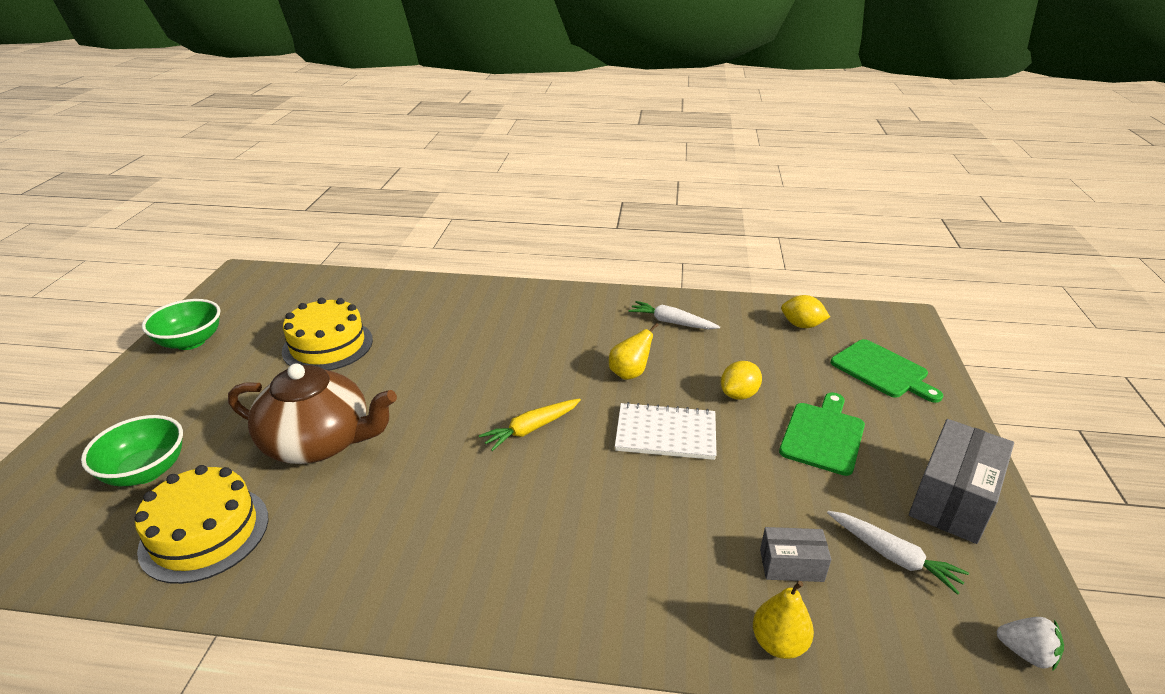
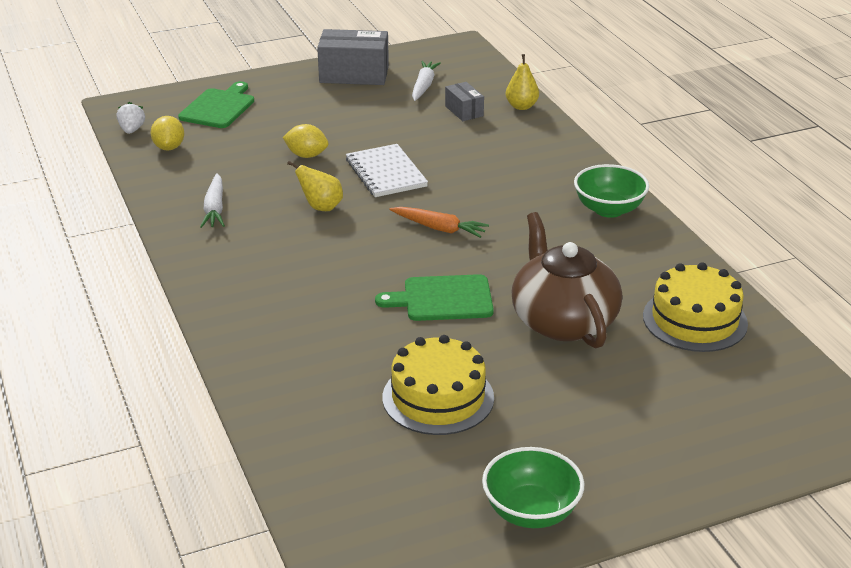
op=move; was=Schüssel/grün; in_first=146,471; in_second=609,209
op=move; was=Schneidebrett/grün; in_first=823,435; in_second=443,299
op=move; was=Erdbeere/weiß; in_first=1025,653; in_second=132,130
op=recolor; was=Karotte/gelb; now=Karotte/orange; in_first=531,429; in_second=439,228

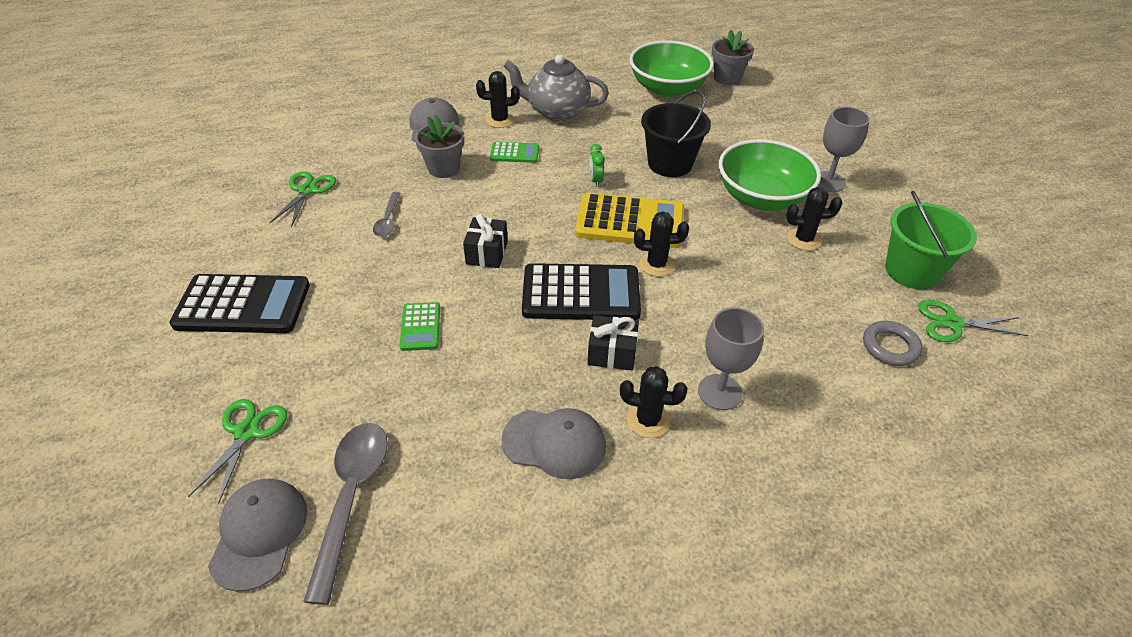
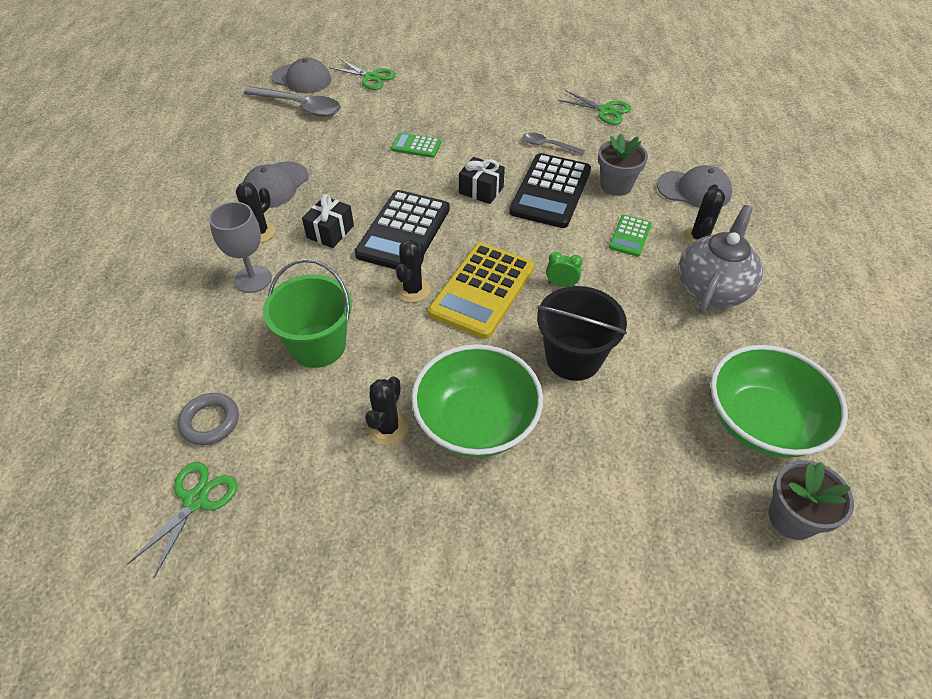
op=delete; was=Kelch/grau; in_first=828,182
op=move; was=Taschenrechner/schwarz; in_first=243,305; in_second=550,191
op=move; was=Eimer/grün; in_first=911,271; in_second=318,346

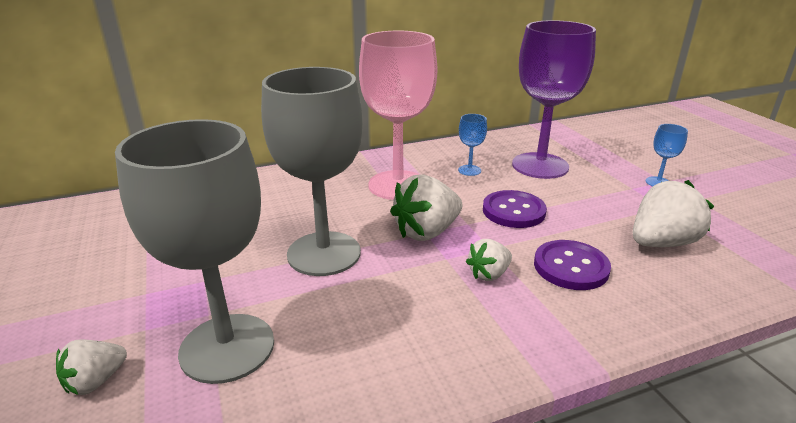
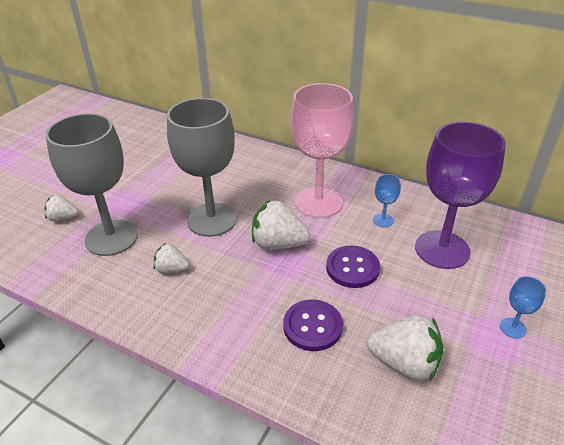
op=move; was=Erdbeere/weiß; in_first=489,274; in_second=171,269

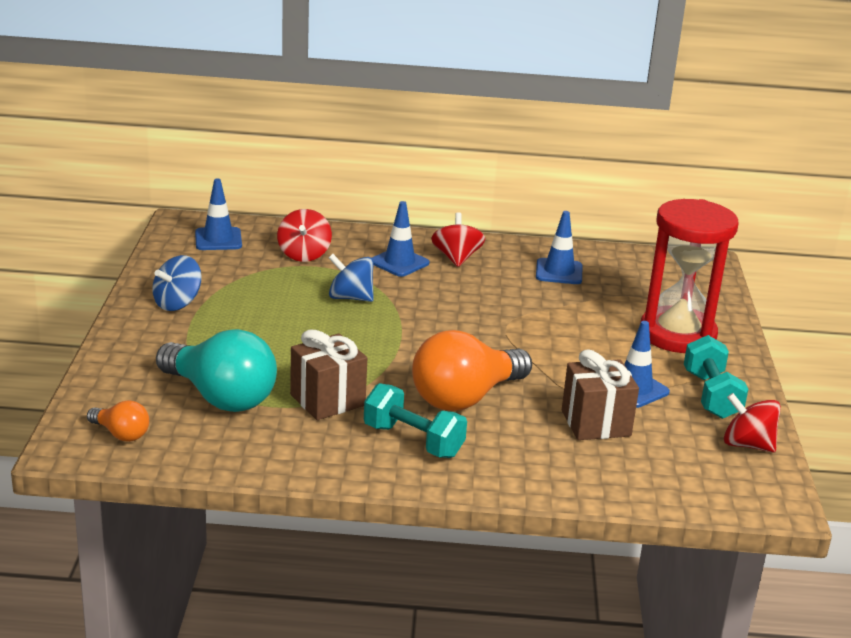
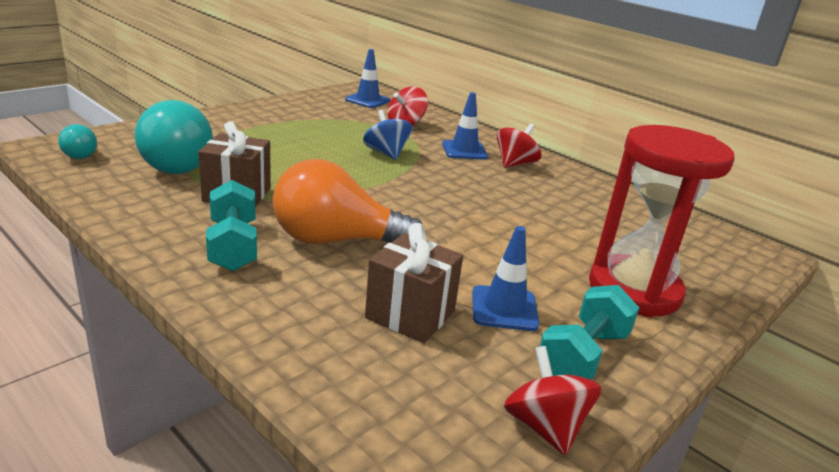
op=delete; was=Kreisel/blau; in_first=177,303
op=delete; was=Leitkegel/blau; in_first=559,272
op=recolor; was=Glühbirne/orange; now=Glühbirne/türkis; in_first=121,434; in_second=81,154

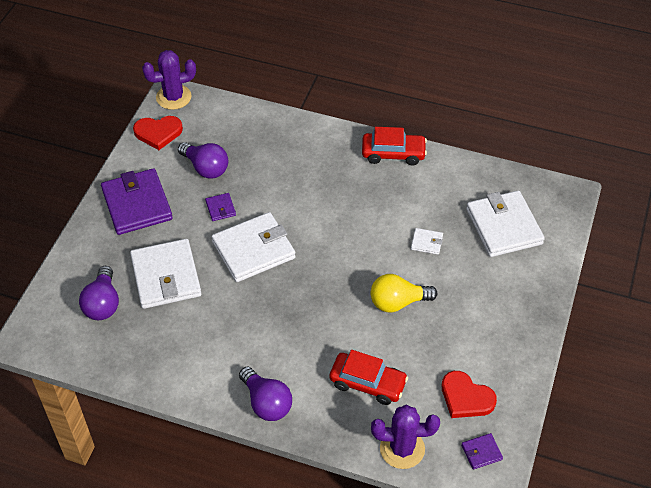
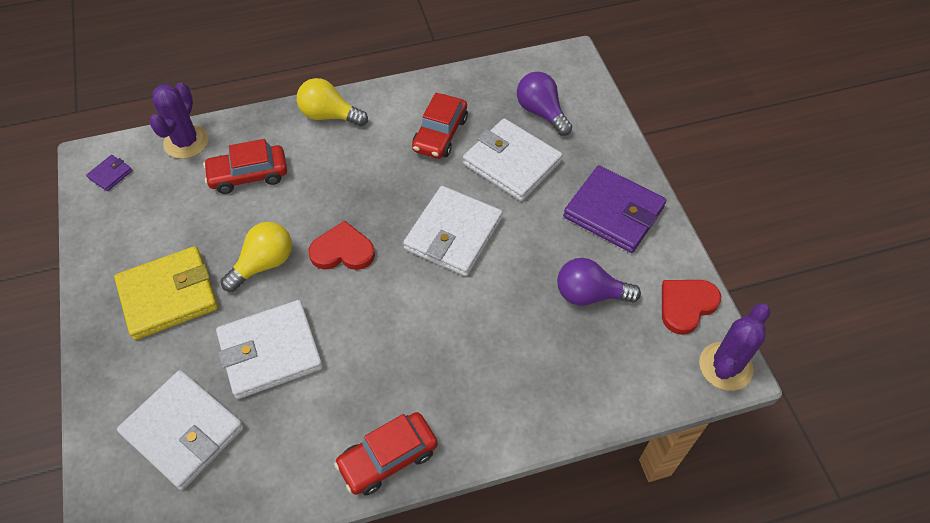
op=delete; was=Geldbörse/lila; in_first=220,208
op=insert; now=Geldbörse/gelb; in_second=168,295
op=insert; now=Auto/rot; in_second=440,134
op=move; was=Herz/rot; in_first=466,398; in_second=342,251
op=recolor; was=Glühbirne/lila; now=Glühbirne/gelb; in_first=266,403; in_second=329,115
op=rotate; was=Kaktus/lila; in_first=402,448; in_second=186,142; clockwise=-45
op=resize; was=Geldbörse/weiß; in_first=426,242; in_second=270,351; ratio=2.3

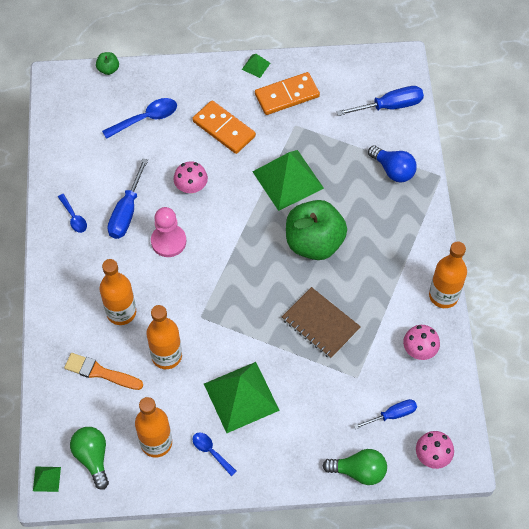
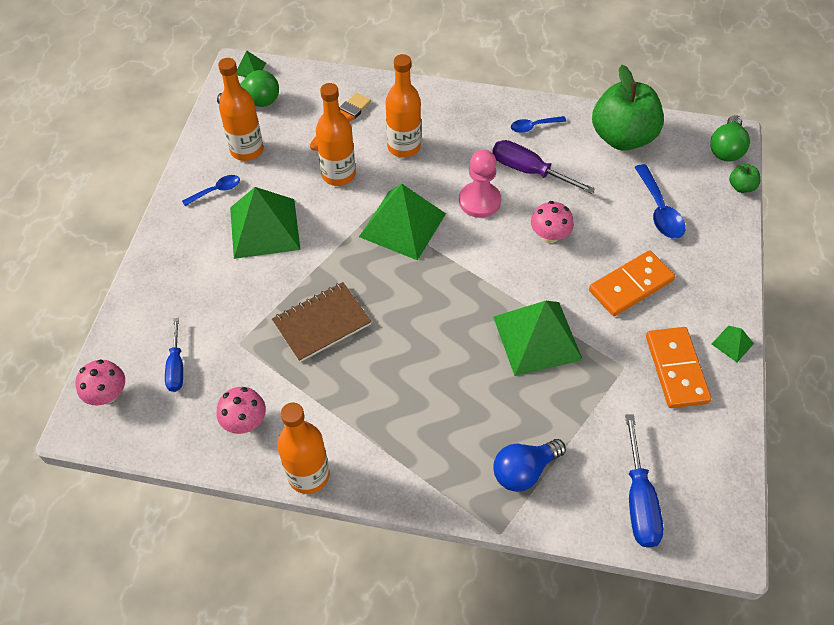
op=insert; now=Pyramide/grün; in_second=402,225
op=move; was=Apfel/grün; in_first=314,243; in_second=622,137
op=move; was=Glühbirne/grün; in_first=359,471; in_second=726,149
op=recolor; was=Schraubenzieher/blau; now=Schraubenzieher/lila; in_first=126,211; in_second=529,171

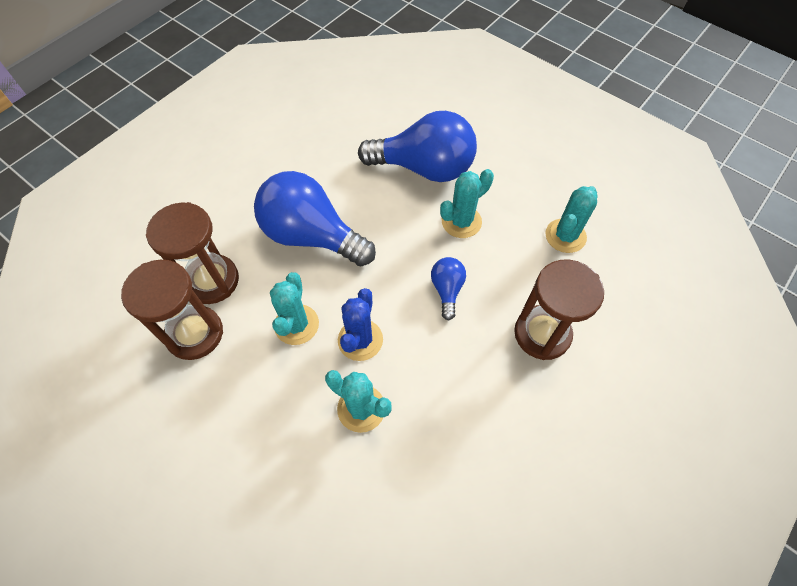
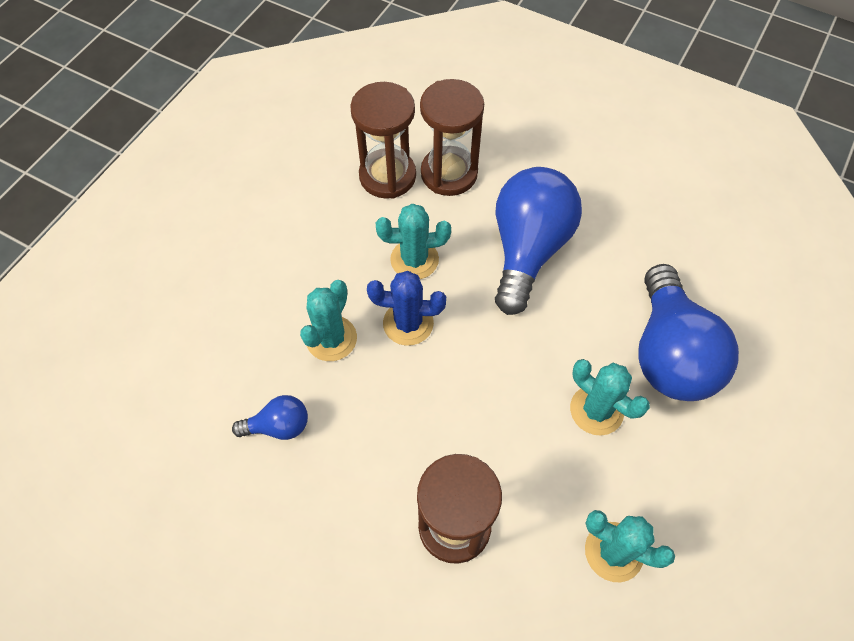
op=move; was=Glühbirne/blau; in_first=447,290; in_second=279,426

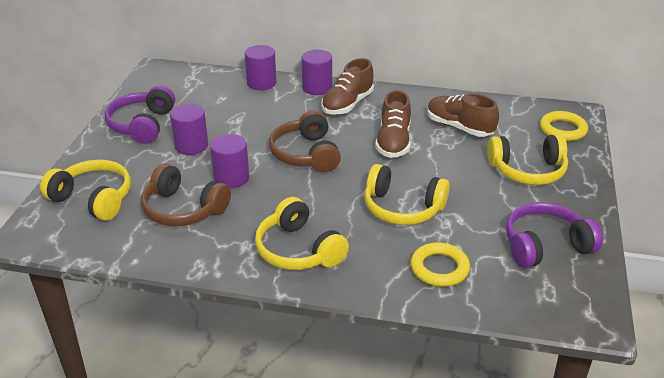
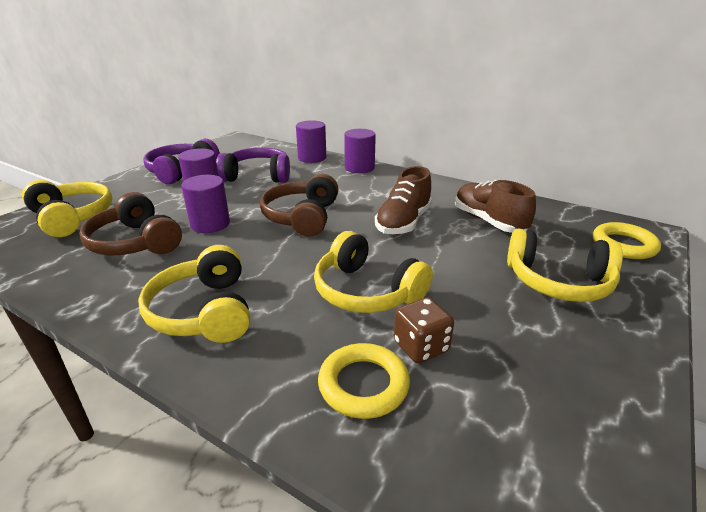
op=delete; was=Schuh/braun; in_first=347,104
op=insert; now=Spielwürfel/braun; in_second=421,346
op=move; was=Kopfhörer/lila; in_first=545,246; in_second=258,176

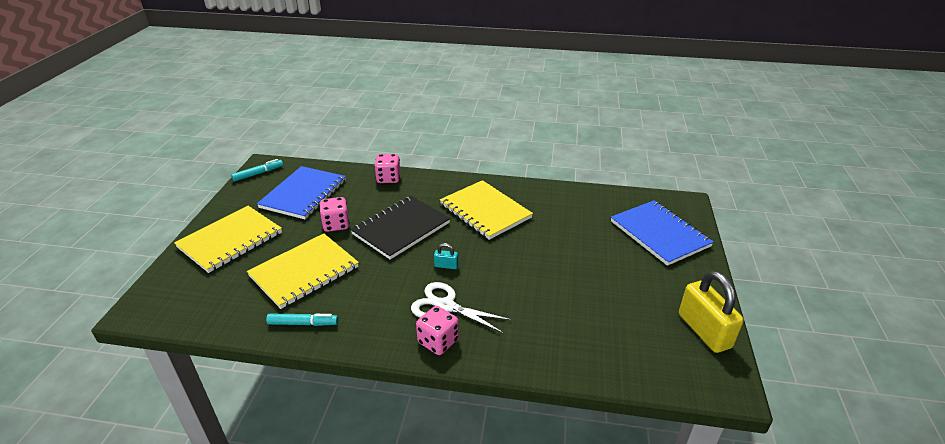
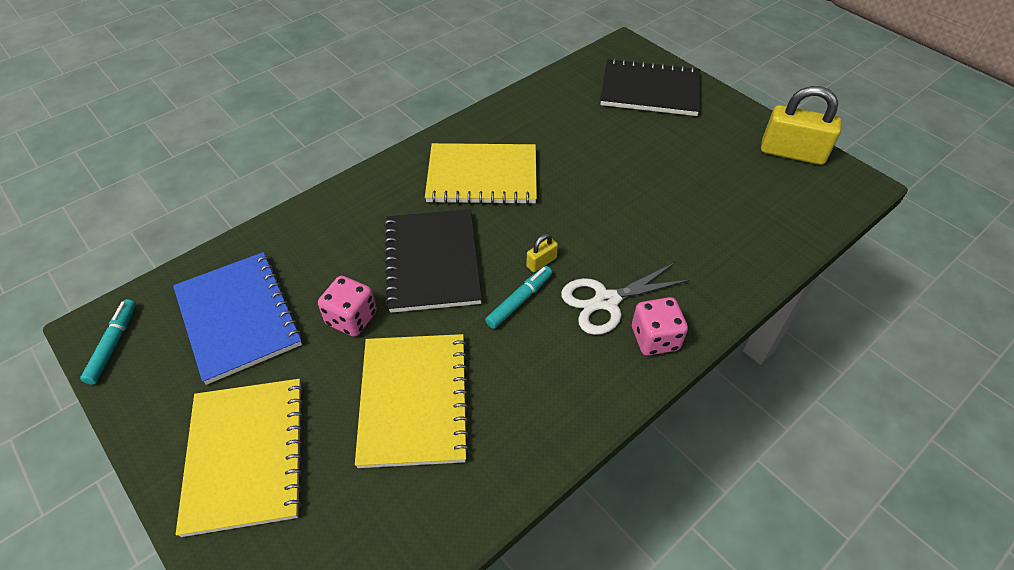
op=delete; was=Spielwürfel/rosa; in_first=388,178
op=move; was=Filzstift/türkis; in_first=303,323; in_second=519,300
op=recolor; was=Vorhängeschloss/türkis; now=Vorhängeschloss/gelb; in_first=446,266; in_second=541,262
op=recolor; was=Notizbuch/blau; now=Notizbuch/schwarz; in_first=659,234; in_second=650,90

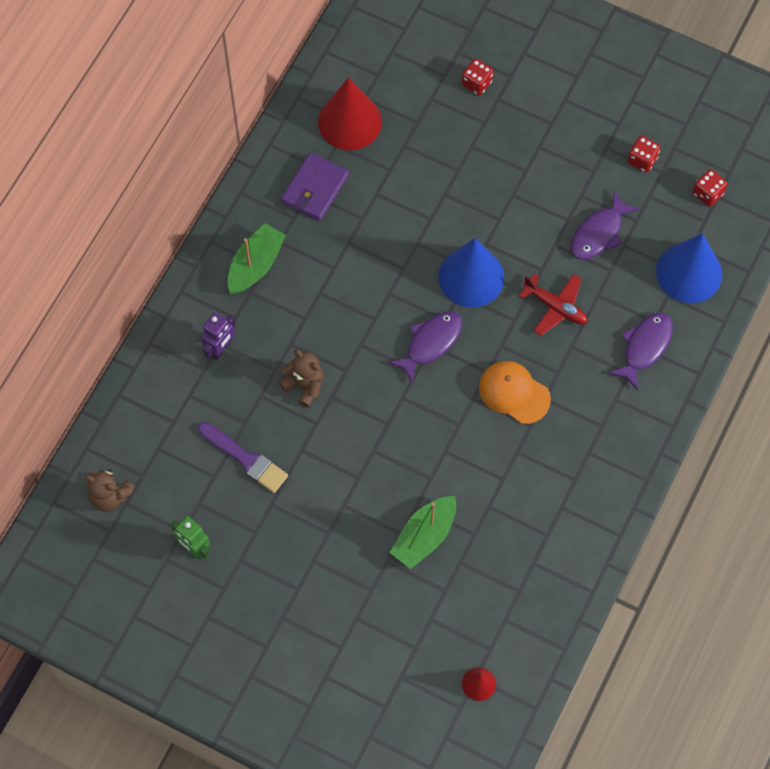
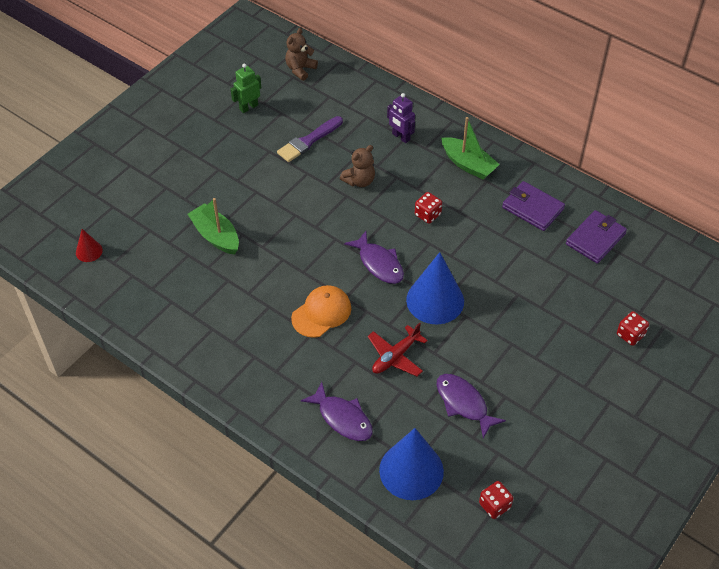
op=move; was=Spielwürfel/rot; in_first=642,160; in_second=427,214
op=replace; was=Kegel/rot; now=Geldbörse/lila; in_first=349,121; in_second=595,239

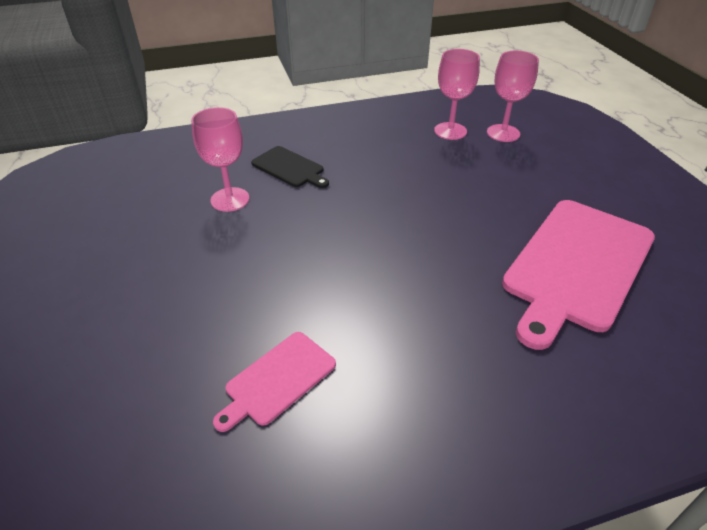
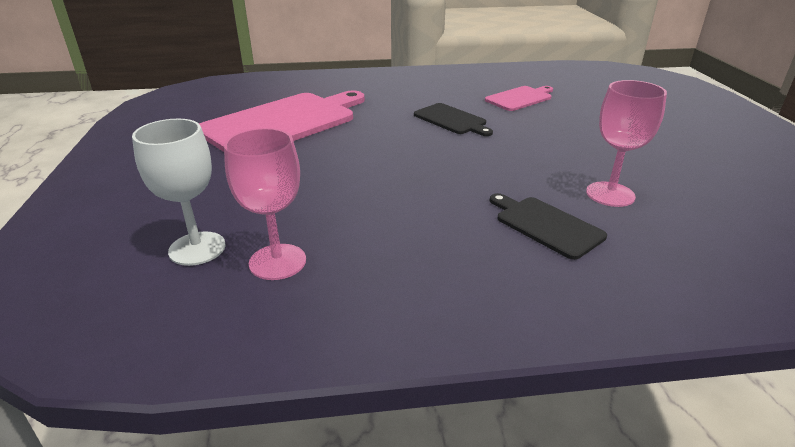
op=insert; now=Schneidebrett/schwarz; in_second=451,120
op=recolor; was=Kelch/rosa; now=Kelch/weiß; in_first=503,133; in_second=197,248

